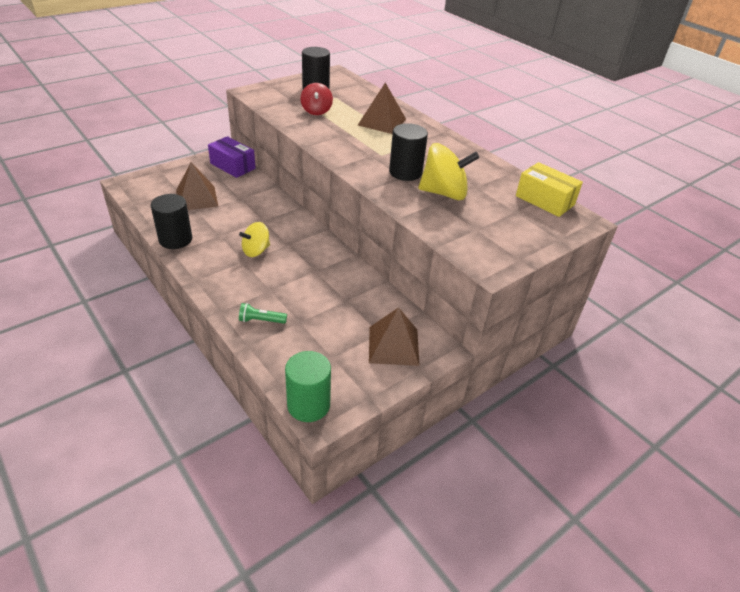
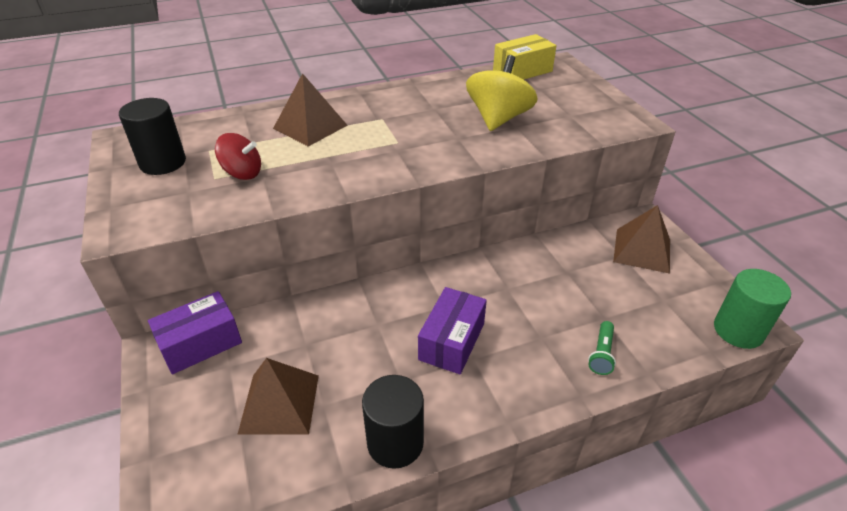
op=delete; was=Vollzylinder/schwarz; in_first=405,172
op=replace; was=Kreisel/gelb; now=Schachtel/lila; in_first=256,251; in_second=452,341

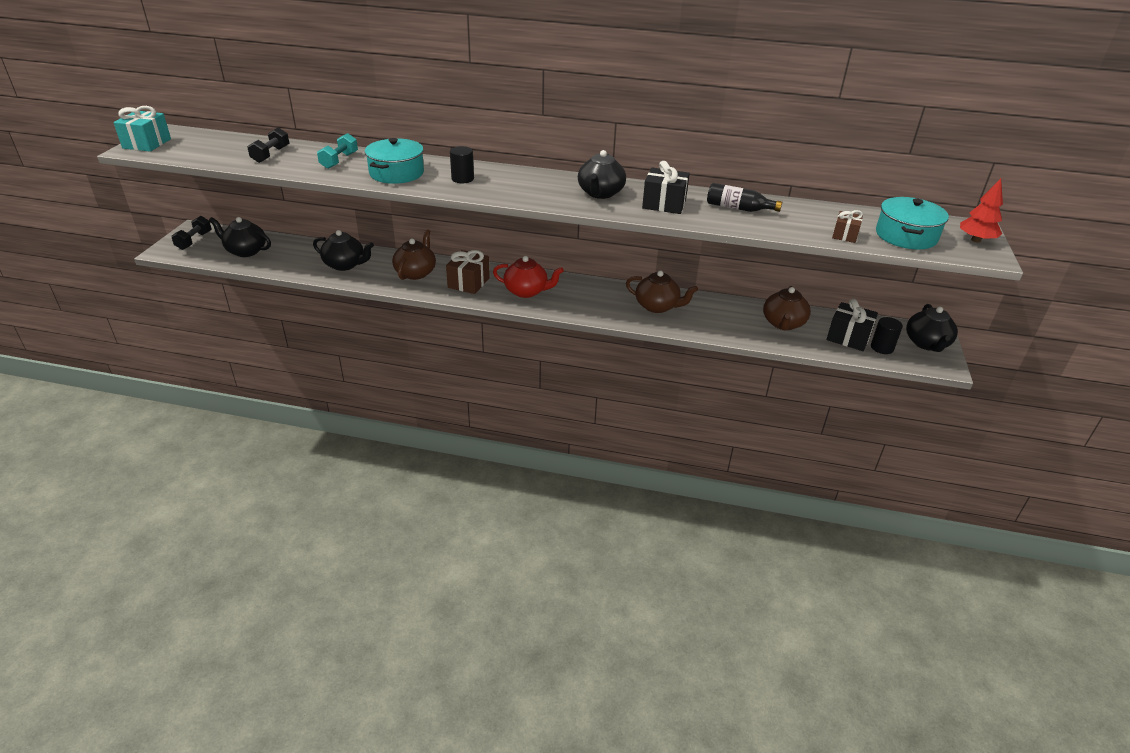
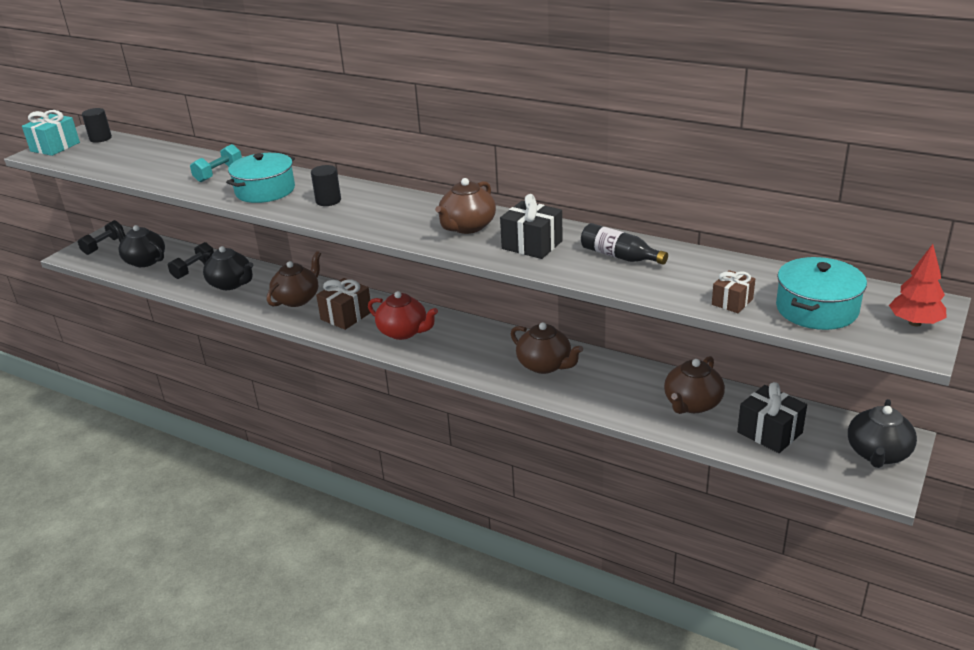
op=move; was=Hantel/schwarz; in_first=271,155; in_second=193,269
op=move; was=Vollzylinder/schwarz; in_first=882,347; in_second=100,138
op=recolor; was=Teekanne/schwarz; now=Teekanne/braun; in_first=600,193; in_second=467,227

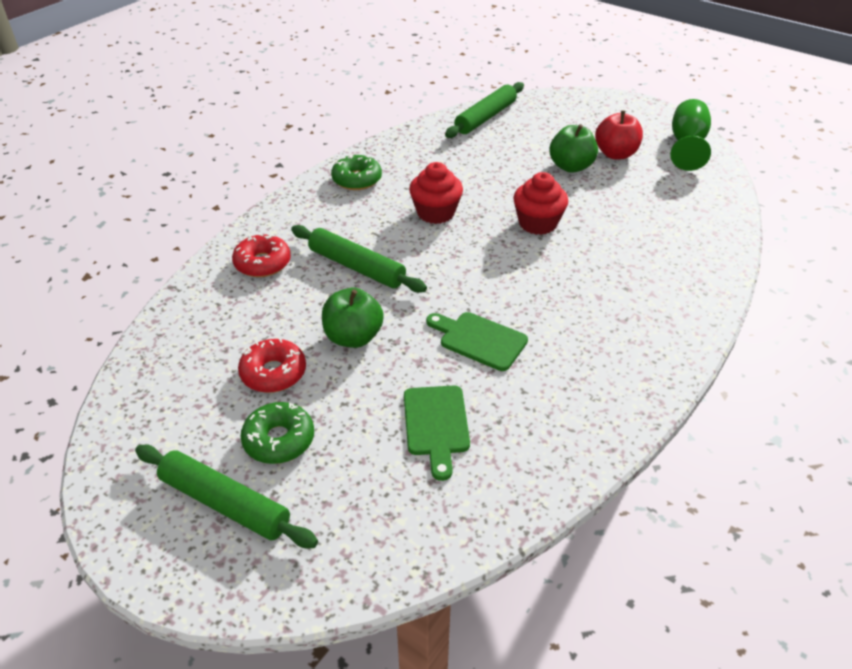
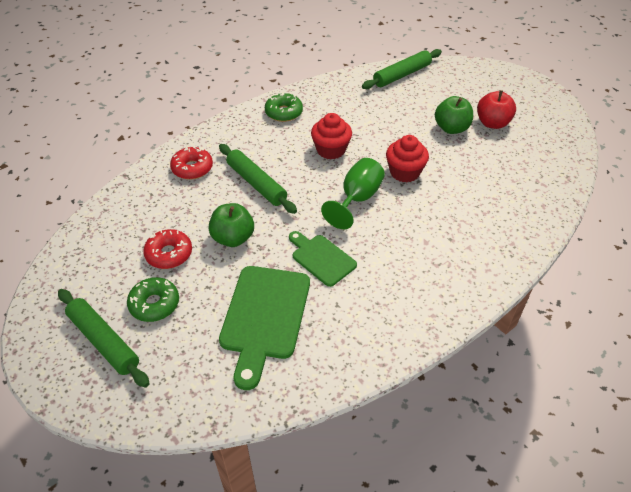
op=move; was=Kelch/grün; in_first=687,145; in_second=357,199
op=resize; was=Schneidebrett/grün; in_first=436,425; in_second=264,317; ratio=1.66

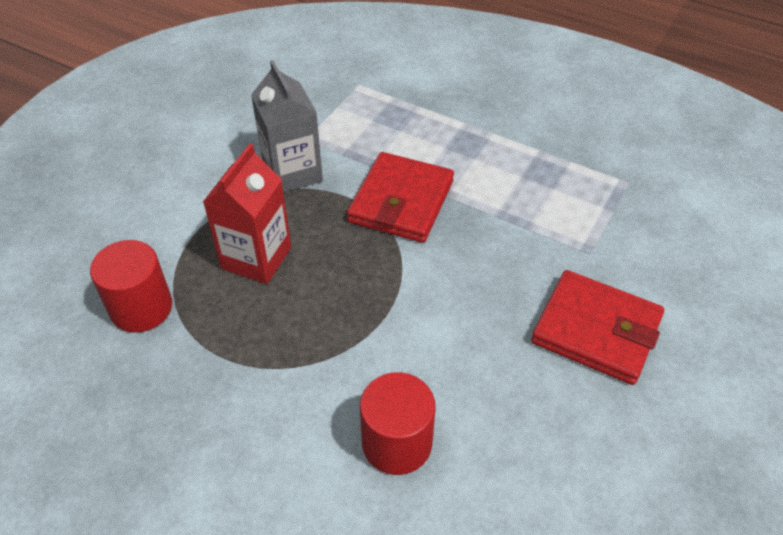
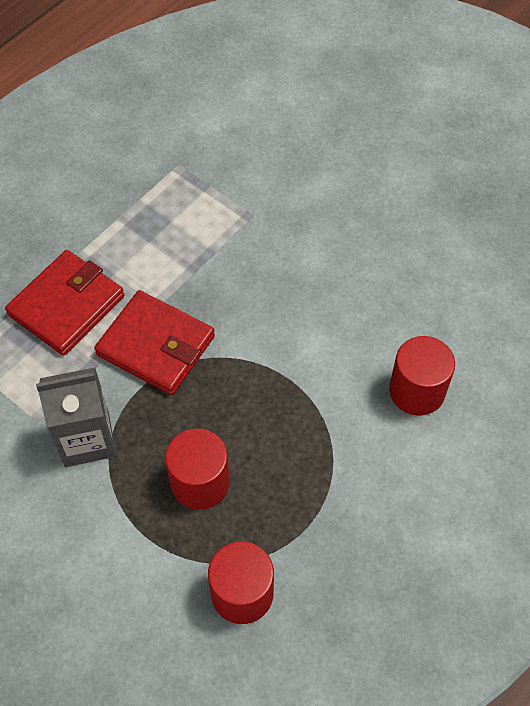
op=move; was=Geldbörse/rot; in_first=596,330; in_second=66,305
op=replace; was=Getränkekarton/rot; now=Vollzylinder/rot; in_first=256,258; in_second=200,482

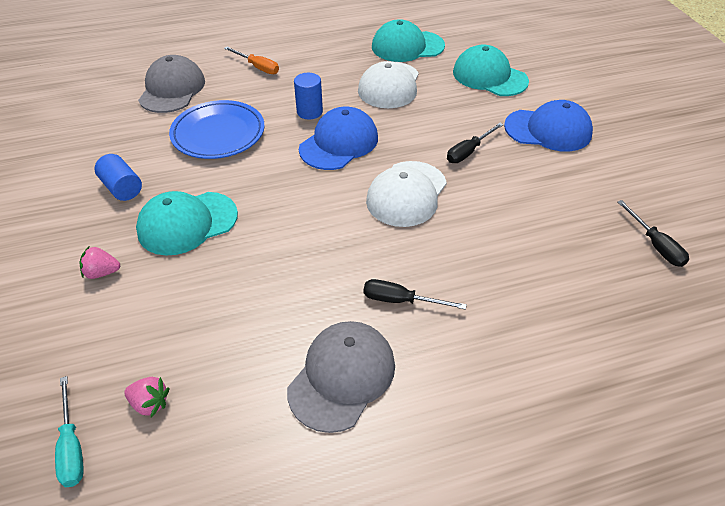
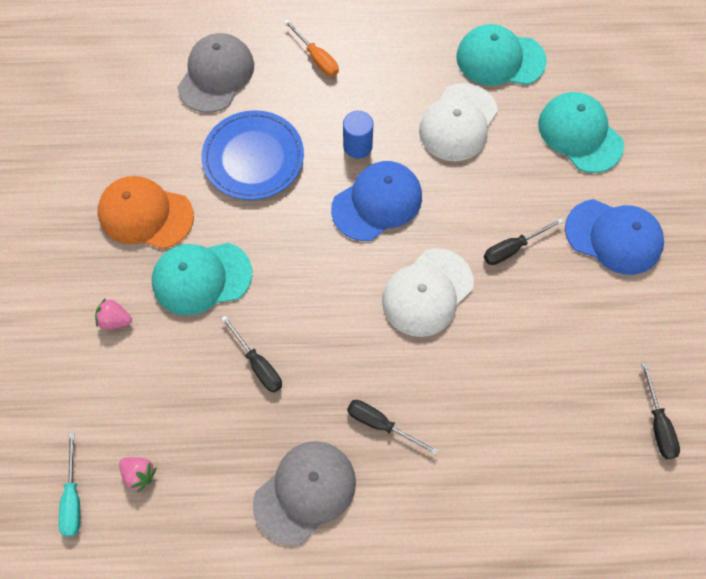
op=insert; now=Schraubenzieher/schwarz; in_second=258,364
op=replace; was=Vollzylinder/blau; now=Kappe/orange; in_first=122,188; in_second=145,214

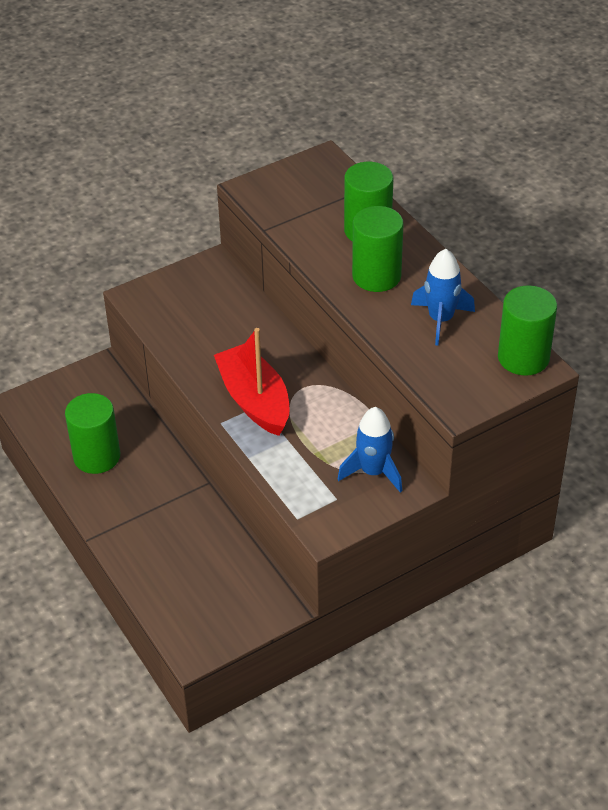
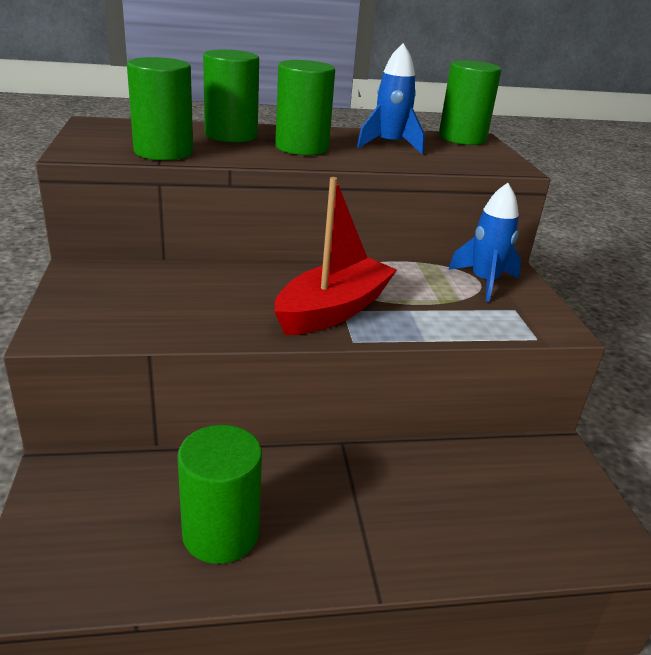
op=insert; now=Vollzylinder/grün; in_second=163,152
op=rotate; was=Boot/rot; in_first=254,400; in_second=333,310; clockwise=135

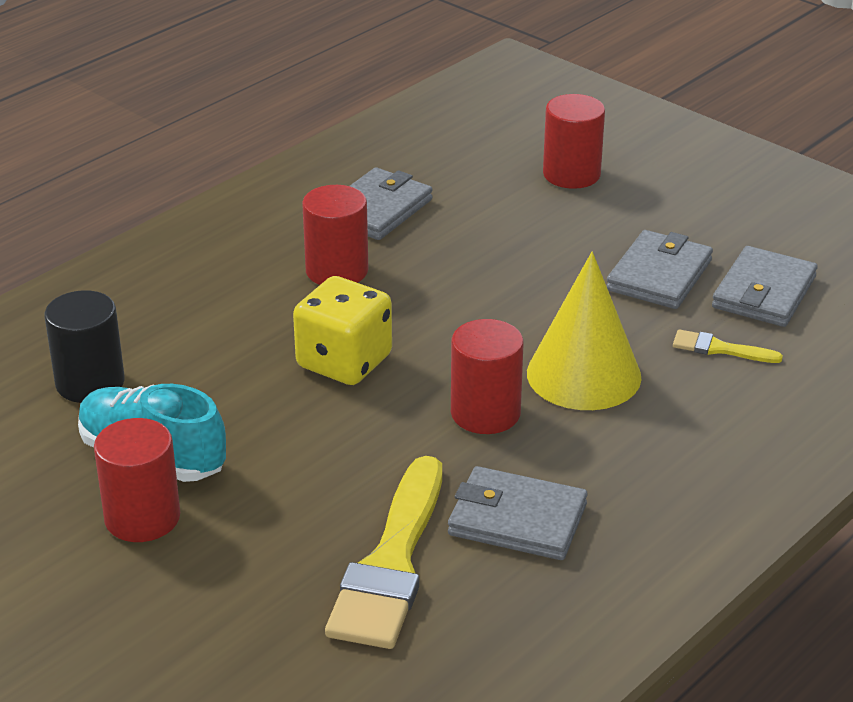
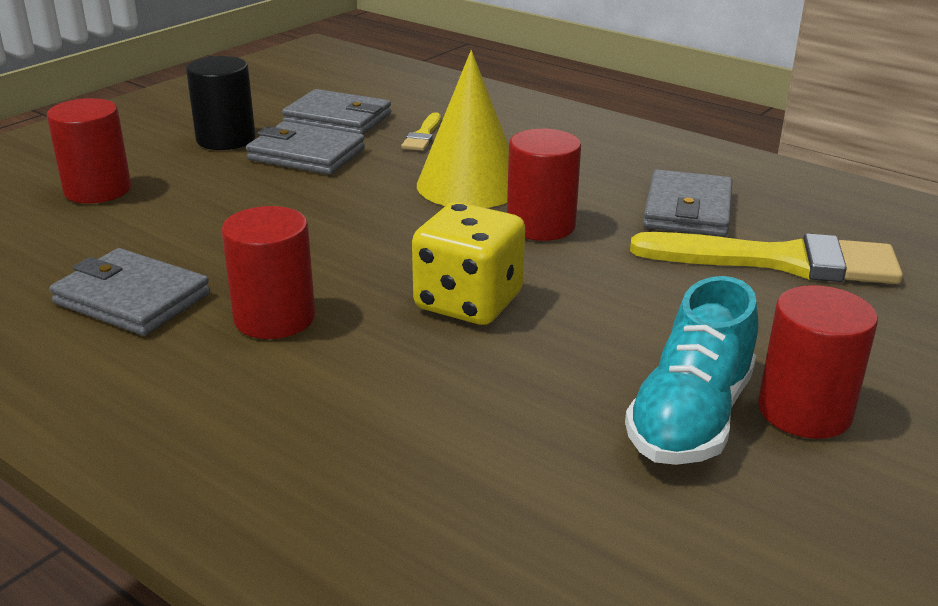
op=move; was=Vollzylinder/schwarz; in_first=90,383; in_second=226,139

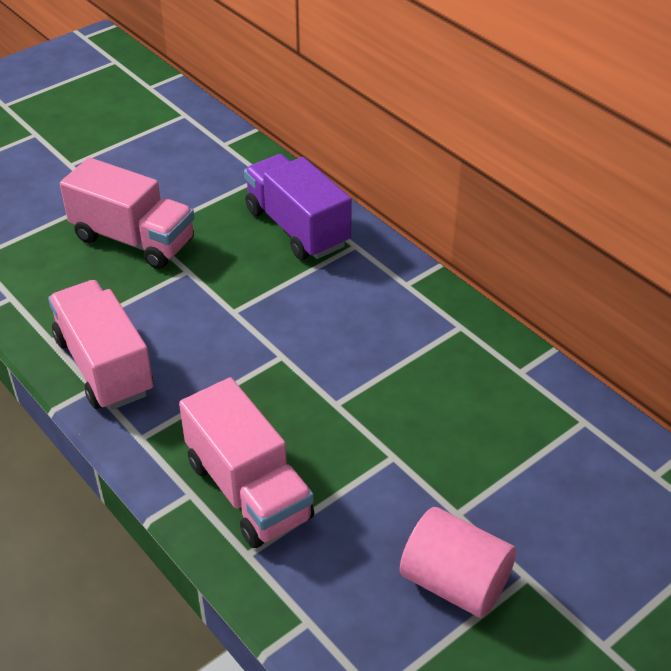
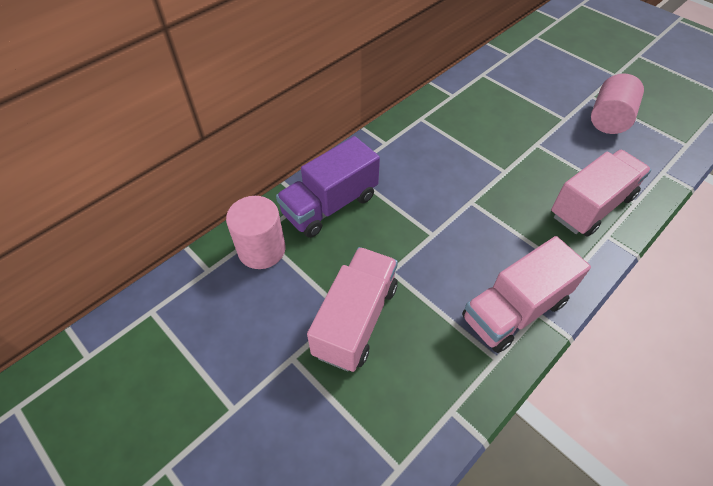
op=insert; now=Vollzylinder/rosa; in_second=261,249

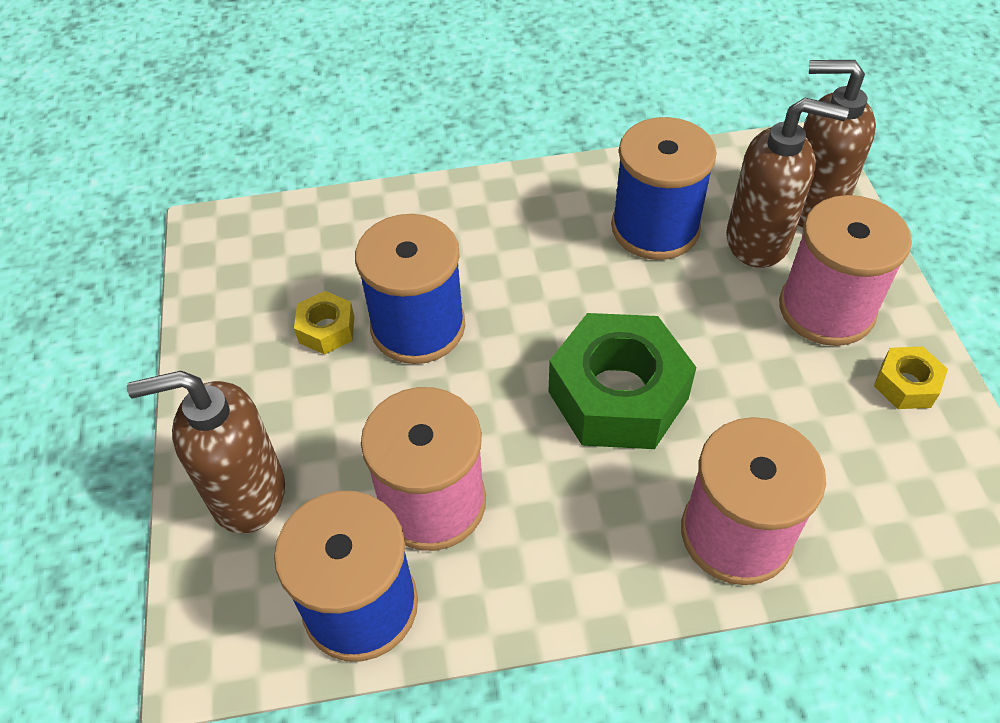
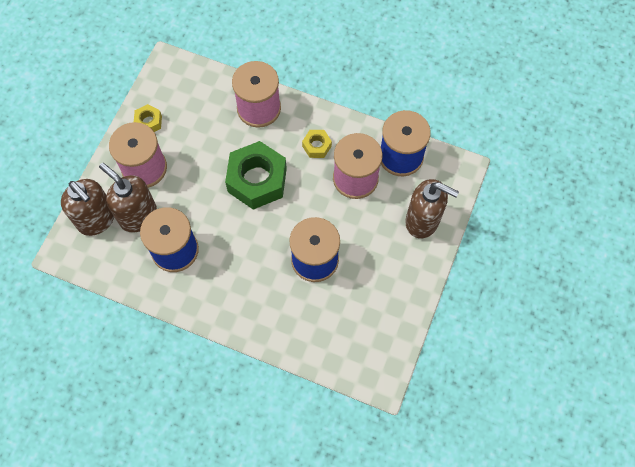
op=move; was=Sechskantmutter/gelb; in_first=326,329; in_second=316,146

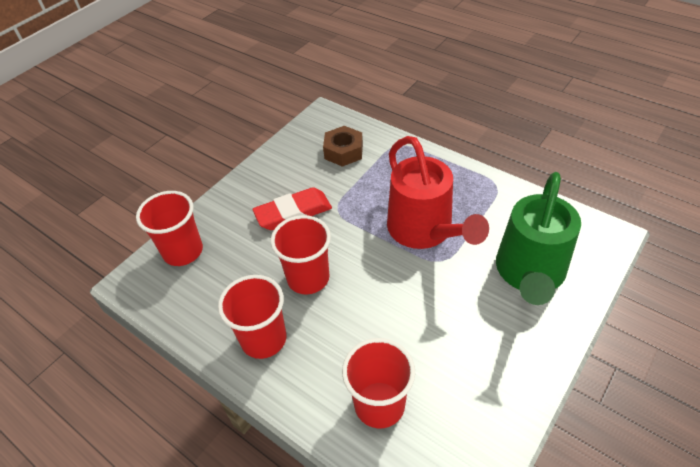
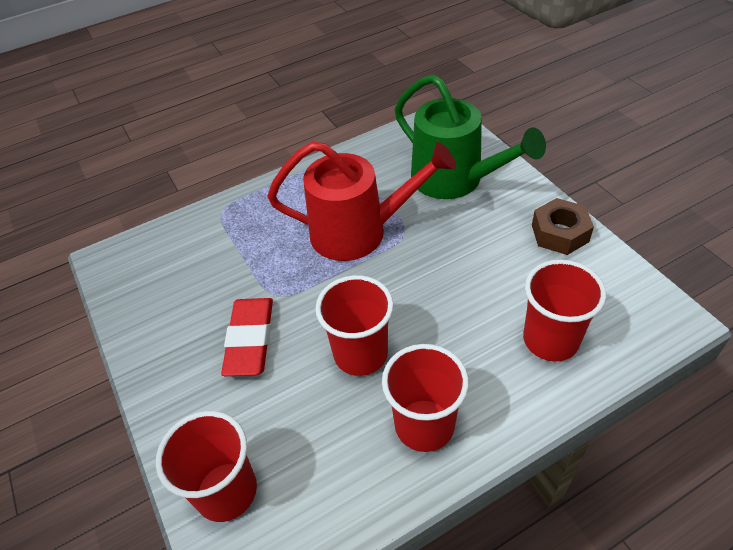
op=move; was=Sechskantmutter/braun; in_first=343,151; in_second=560,233

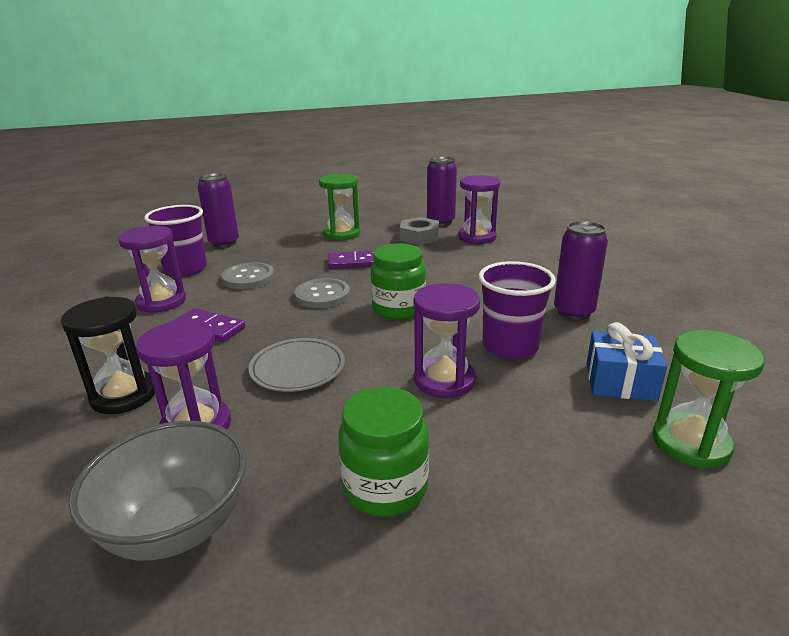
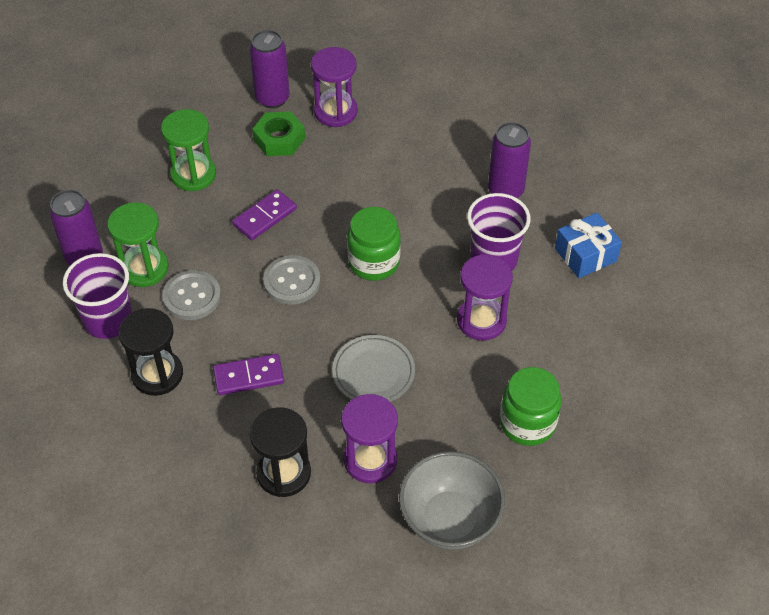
op=move; was=Sanduhr/grün; in_first=690,443; in_second=144,268
op=recolor; was=Sanduhr/lila; now=Sanduhr/schwarz; in_first=161,302; in_second=157,374
op=recolor; was=Sechskantmutter/grau; now=Sechskantmutter/grün; in_first=419,237; in_second=279,139

